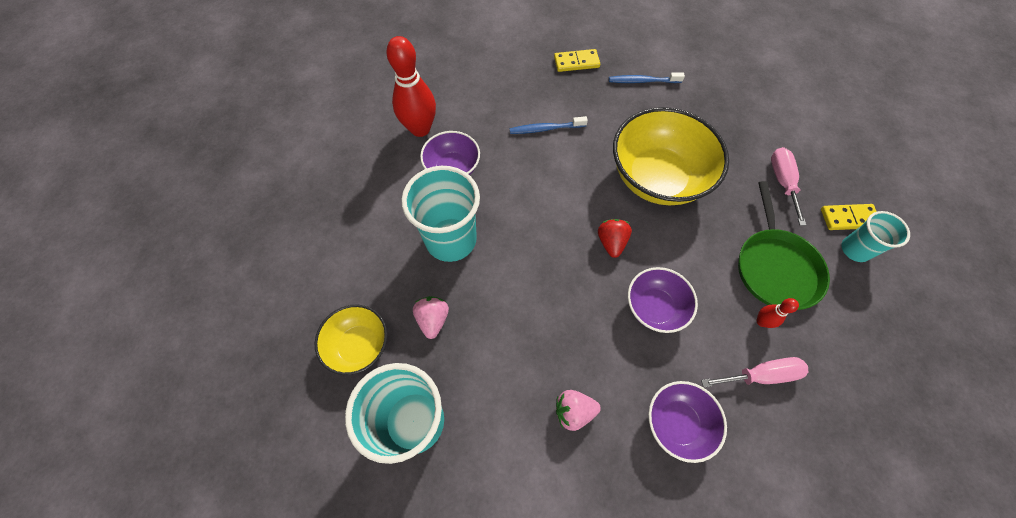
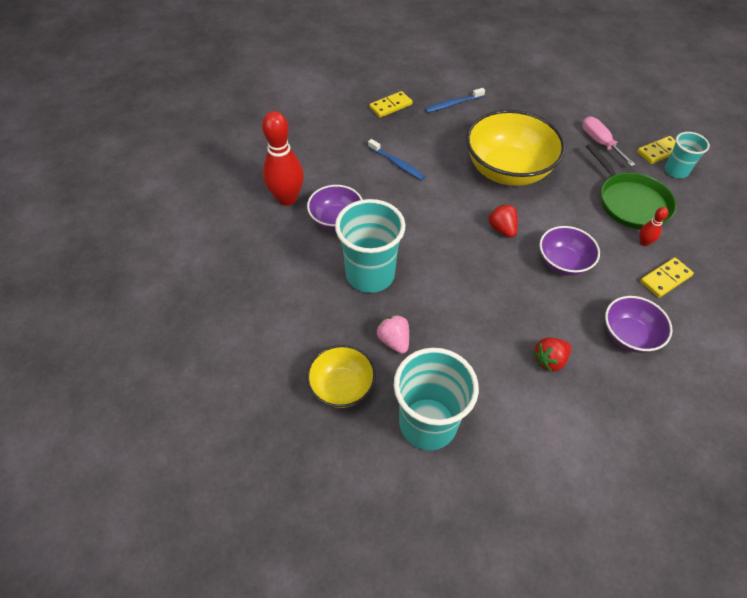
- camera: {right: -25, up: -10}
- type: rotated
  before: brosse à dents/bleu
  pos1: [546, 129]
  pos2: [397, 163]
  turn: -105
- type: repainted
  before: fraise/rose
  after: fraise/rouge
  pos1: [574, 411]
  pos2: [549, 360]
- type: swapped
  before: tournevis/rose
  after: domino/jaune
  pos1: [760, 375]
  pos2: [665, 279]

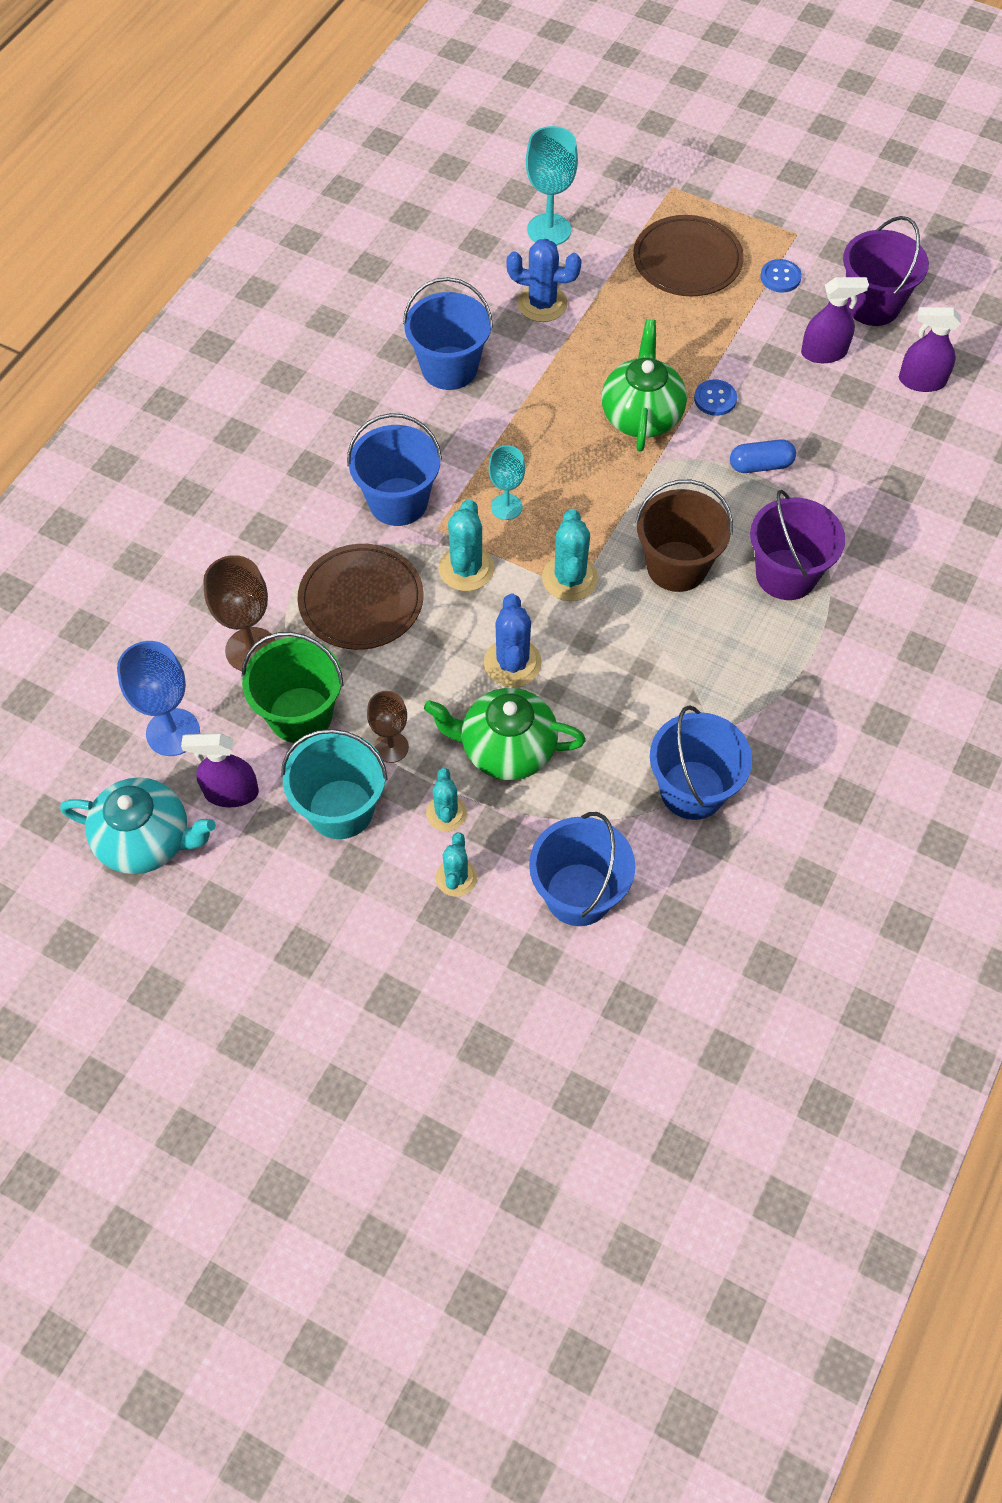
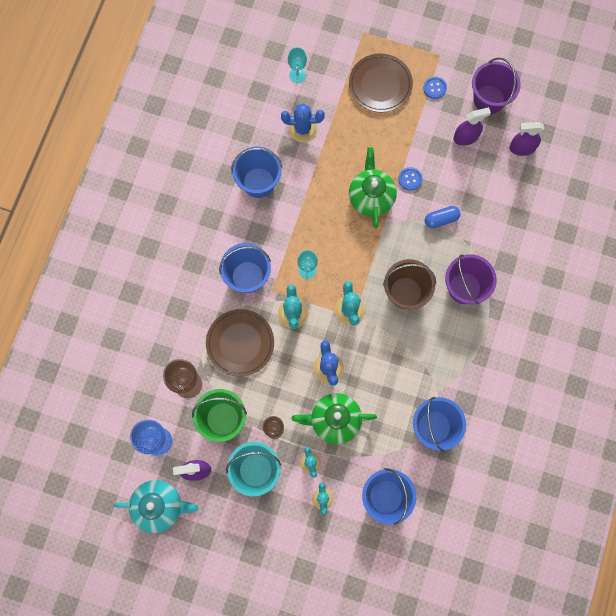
- camera: {right: -10, up: 15}
- type: scaled
  before: verre à pied/turquoise
  pos1: [549, 230]
  pos2: [297, 75]
  scale: 0.64

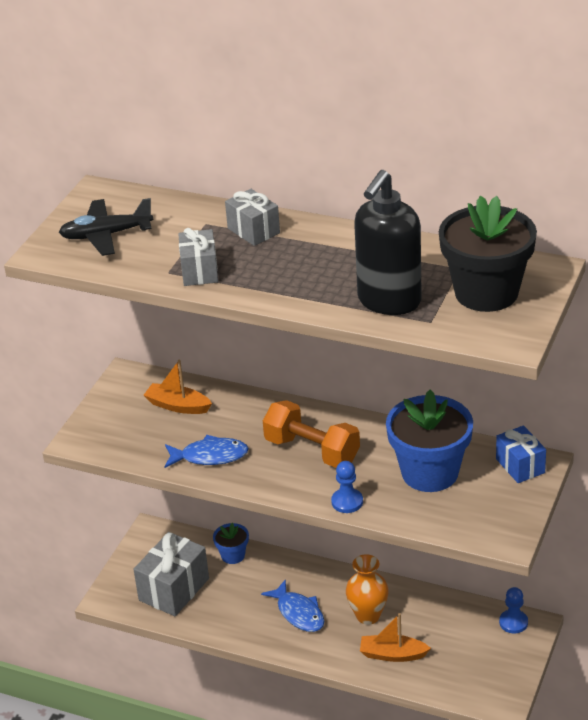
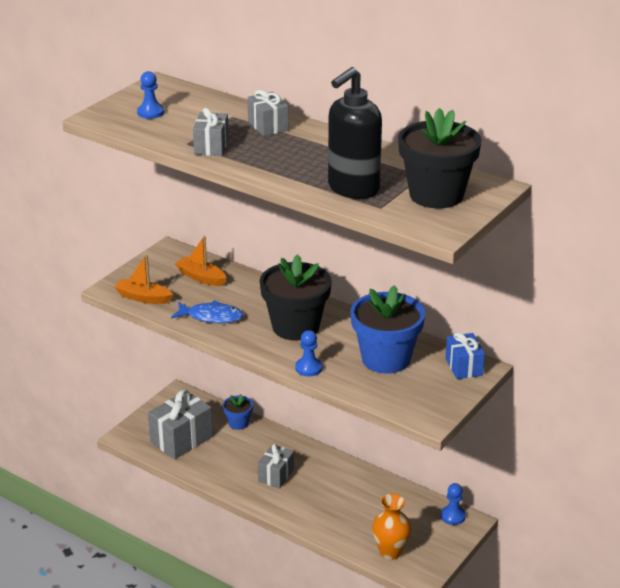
- camera: {right: 10, up: -5}
- type: swapped
  before: avion/noir
  after: pion/bleu
  pos1: [106, 235]
  pos2: [150, 112]
- type: swapped
  before: poisson/bleu
  after: cadeau/gris
  pos1: [299, 613]
  pos2: [276, 475]
- type: swapped
  before: haltère/orange
  after: pot de fleurs/noir
  pos1: [312, 450]
  pos2: [295, 327]
- type: shifted
  before: vase/orange
  pos1: [368, 615]
  pos2: [390, 552]
- type: shifted
  before: bateau/orange
  pos1: [392, 654]
  pos2: [143, 298]

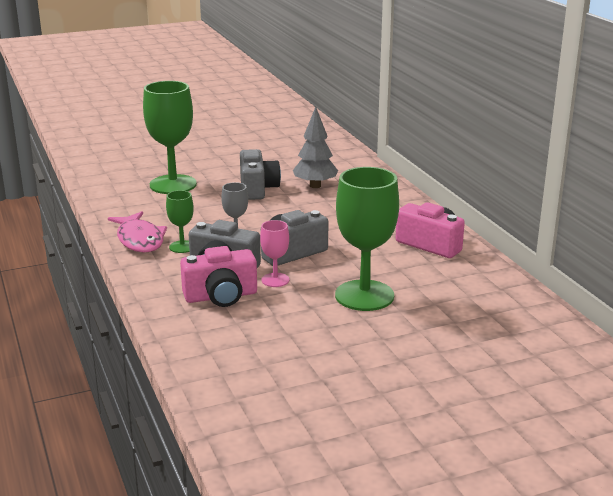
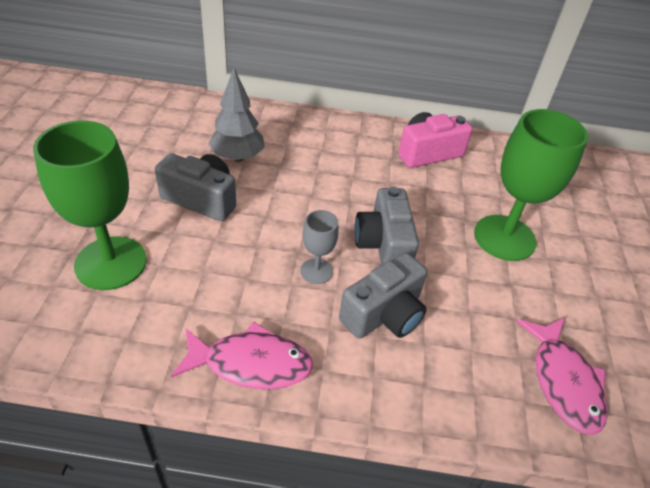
- camera: {right: -65, up: 20}
- type: gone
  before: verre à pied/vert
  pos1: [182, 247]
- type: gone
  before: appareil photo/rose
  pos1: [221, 296]
- type: gone
  before: verre à pied/rose
  pos1: [275, 280]
- type: new
  after: poisson/rose
  pos2: [563, 382]

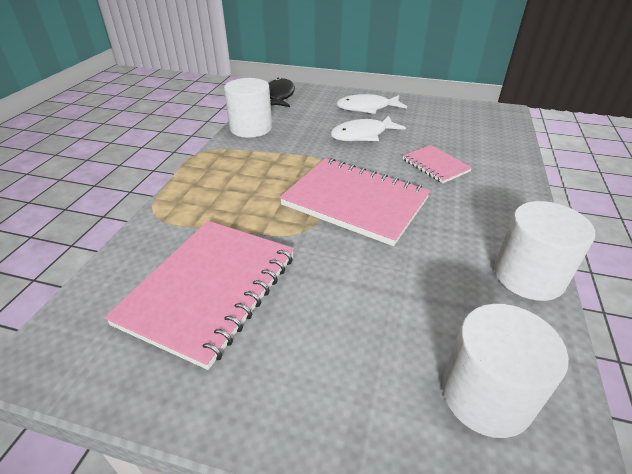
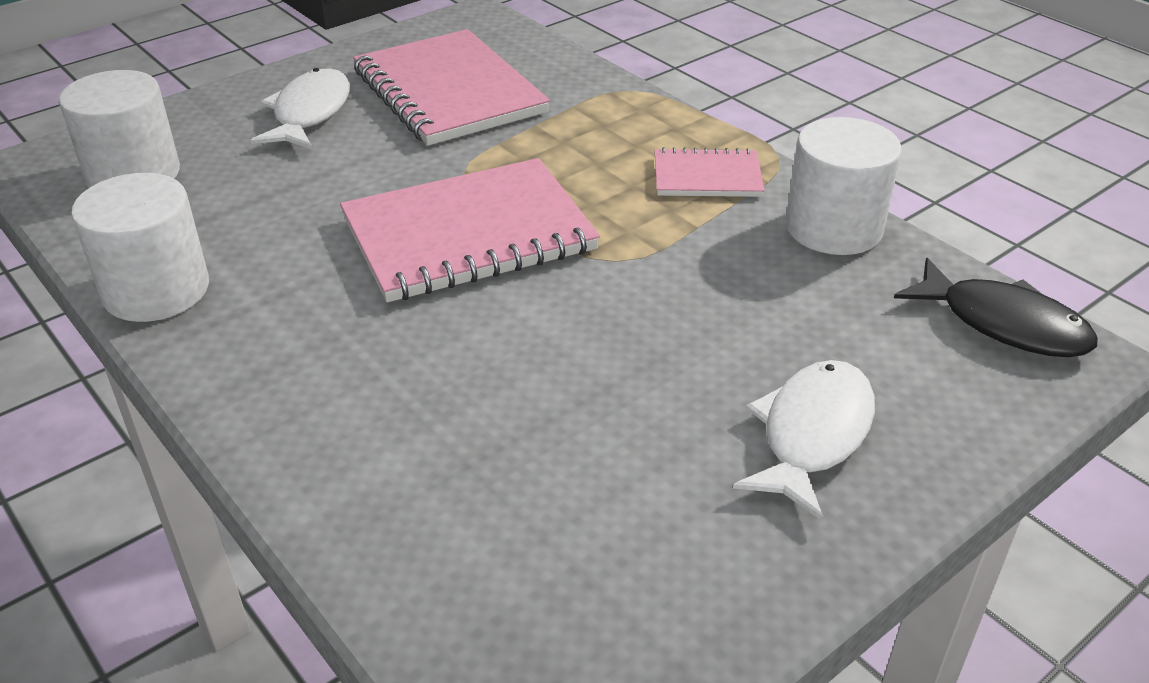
- camera: {right: 125, up: 0}
- type: shifted
  before: poisson/blanc
  pos1: [362, 135]
  pos2: [309, 113]
- type: shifted
  before: carnet/rose
  pos1: [435, 165]
  pos2: [707, 177]

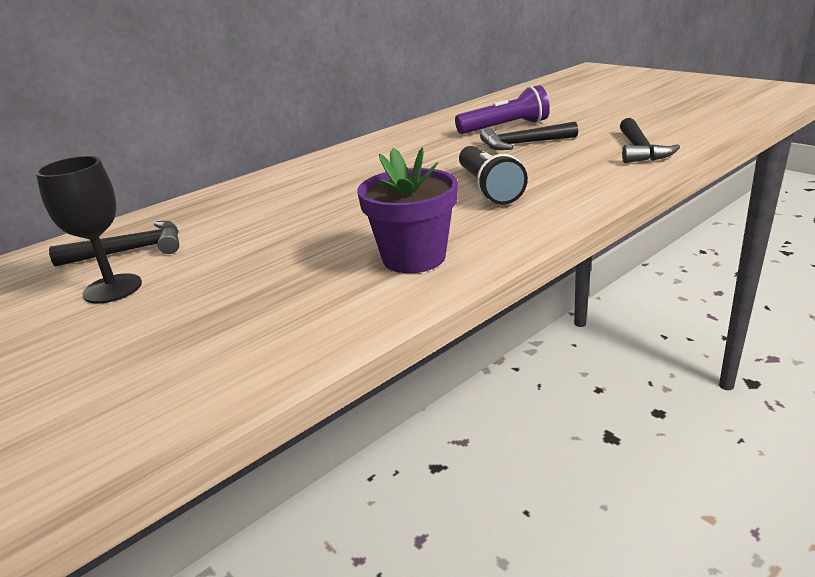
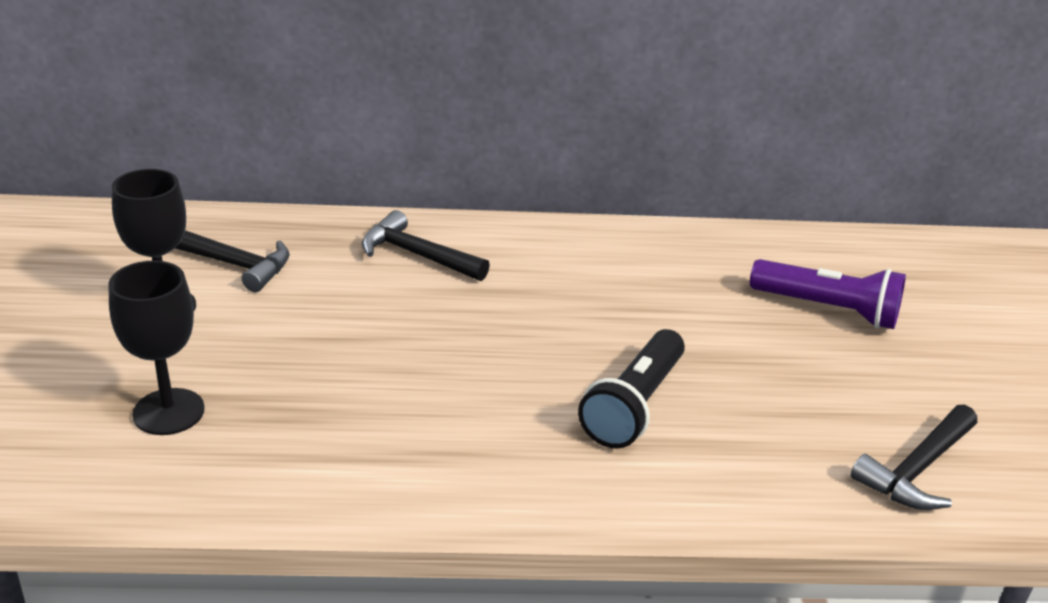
- camera: {right: 35, up: 5}
- type: gone
  before: pot de fleurs/violet
  pos1: [414, 258]
- type: shifted
  before: marteau/noir
  pos1: [523, 144]
  pos2: [417, 255]
- type: new
  after: verre à pied/noir
  pos2: [168, 412]

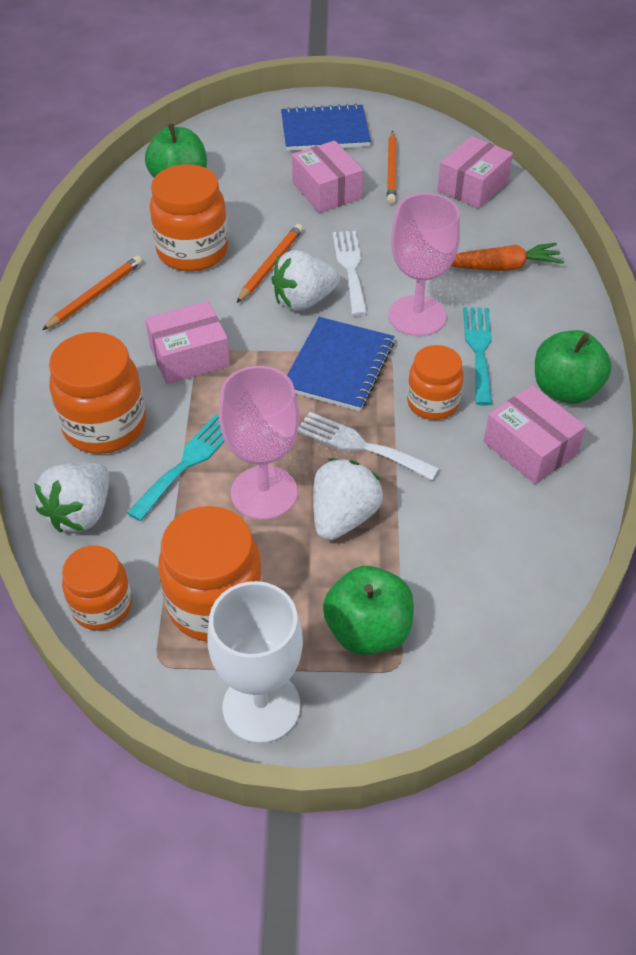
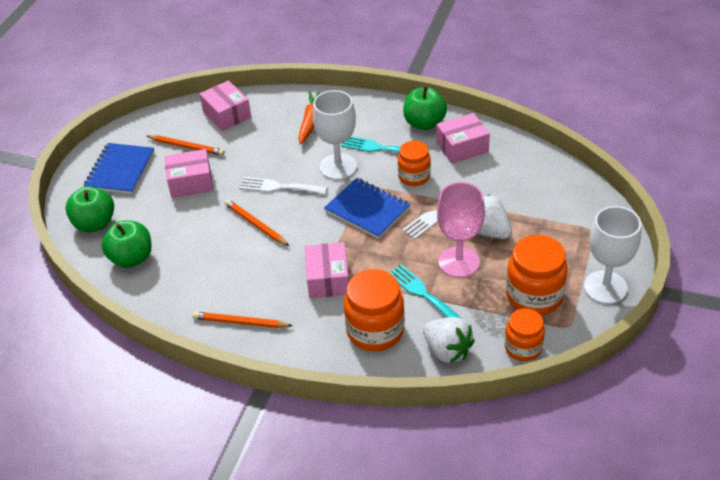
- camera: {right: -70, up: -5}
- type: rotated
  before: crayon/orange
  pos1: [95, 295]
  pos2: [240, 322]
  turn: -45
- type: gone
  before: bocal/orange
  pos1: [192, 251]
- type: gone
  before: fraise/blanc
  pos1: [303, 301]
- type: shifted
  before: pomme/vert
  pos1: [368, 630]
  pos2: [95, 224]
- type: repainted
  before: verre à pied/rose
  after: verre à pied/blanc
  pos1: [417, 316]
  pos2: [338, 167]

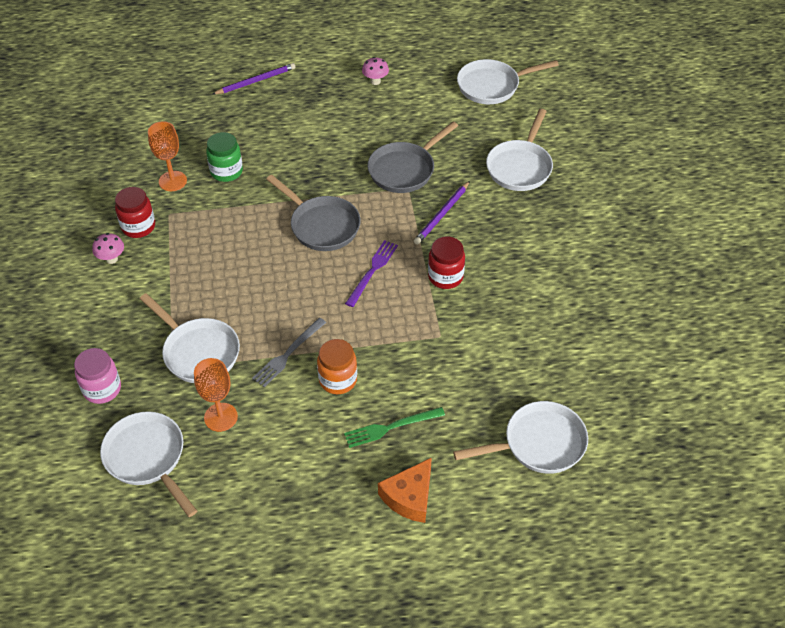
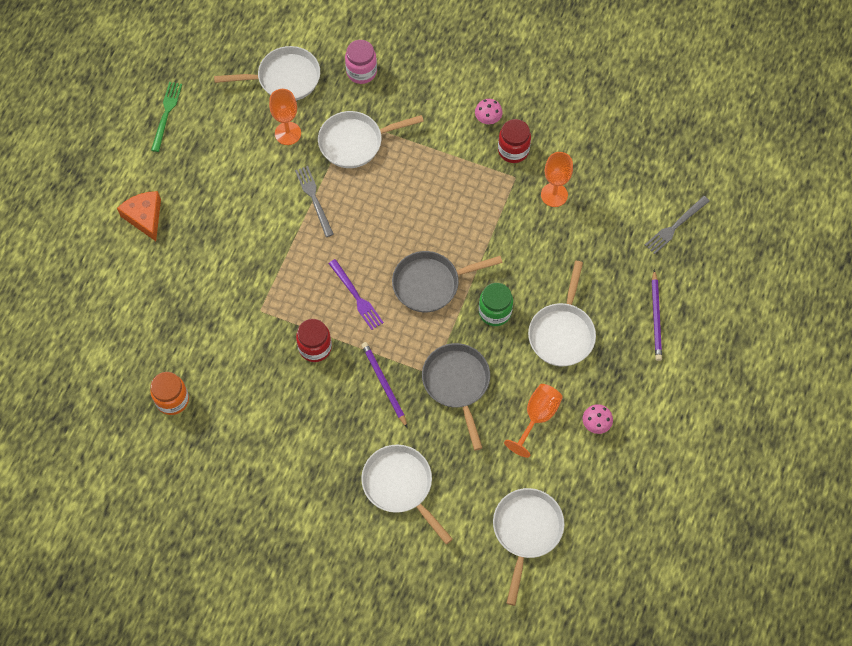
- camera: {right: 120, up: 15}
- type: shifted
  before: bocal/vert
  pos1: [226, 171]
  pos2: [495, 312]
- type: shifted
  before: bocal/orange
  pos1: [338, 380]
  pos2: [172, 400]
- type: shifted
  before: fourchette/vert
  pos1: [391, 427]
  pos2: [166, 114]
- type: shifted
  before: poêle/blanc
  pos1: [539, 444]
  pos2: [562, 333]
- type: new
  after: verre à pied/orange
  pos2: [537, 417]
- type: new
  after: fourchette/gris
  pos2: [675, 226]

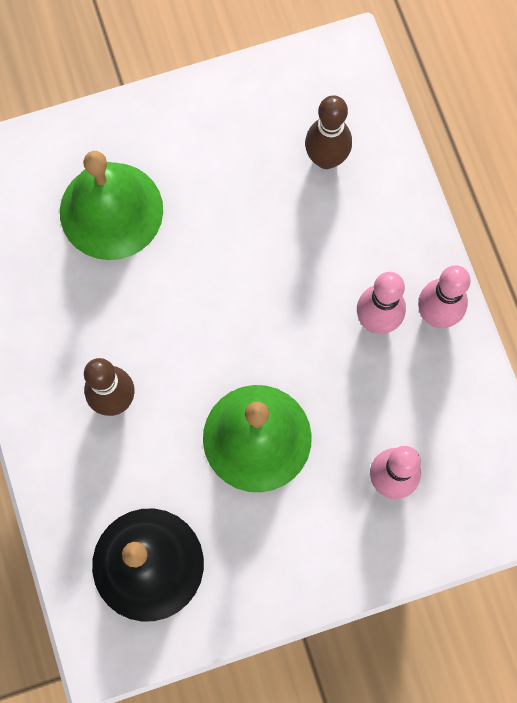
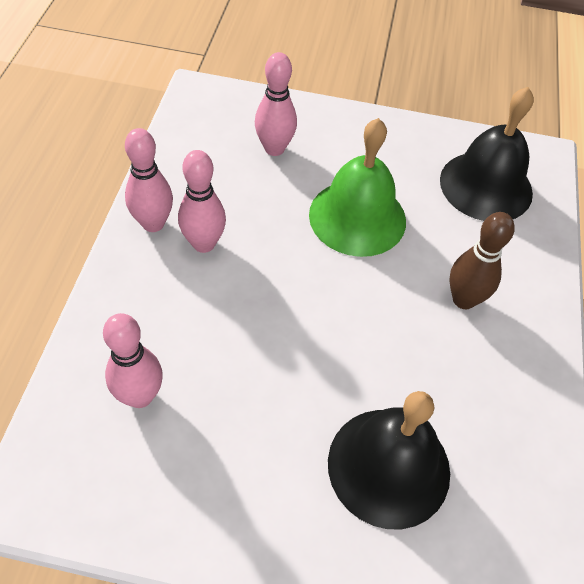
- camera: {right: -155, up: -20}
- type: repainted
  before: cloche/vert
  after: cloche/noir
  pos1: [111, 210]
  pos2: [389, 466]
- type: repainted
  before: quille/marron
  after: quille/rose
  pos1: [326, 158]
  pos2: [140, 396]

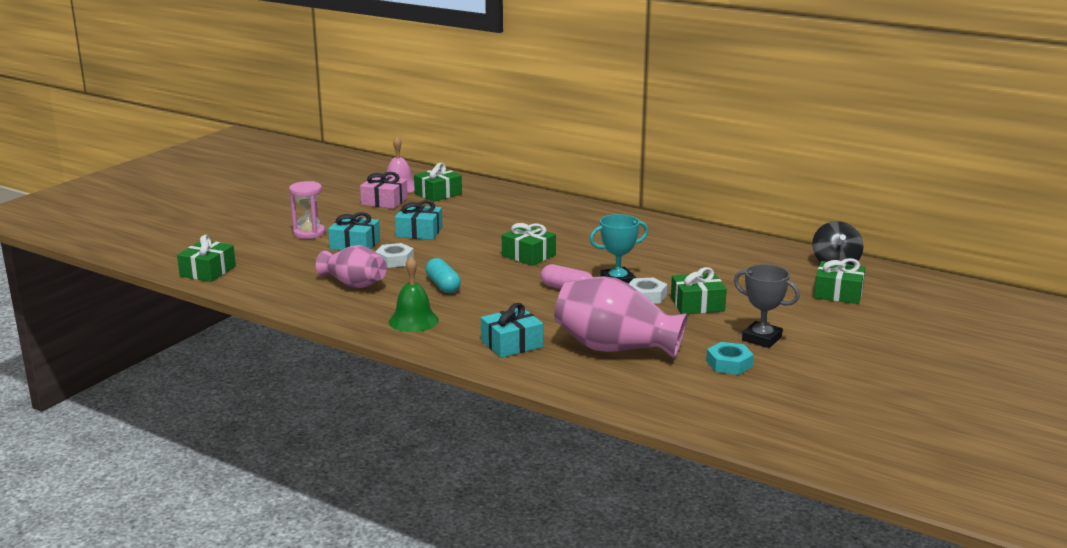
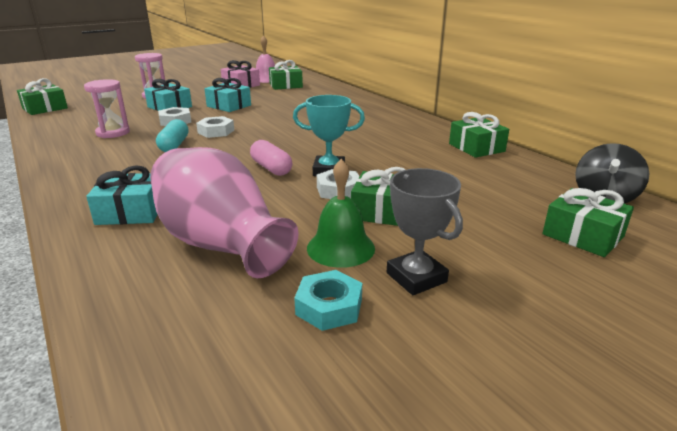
- camera: {right: 25, up: 5}
- type: swapped
  before: vase/rose
  after: sablier/rose
  pos1: [354, 284]
  pos2: [113, 133]
- type: shifted
  before: cloche/vert
  pos1: [413, 321]
  pos2: [340, 248]
- type: shifted
  before: cadeau/vert
  pos1: [528, 255]
  pos2: [476, 147]
- type: new
  after: écrou/blanc
  pos2: [216, 131]

